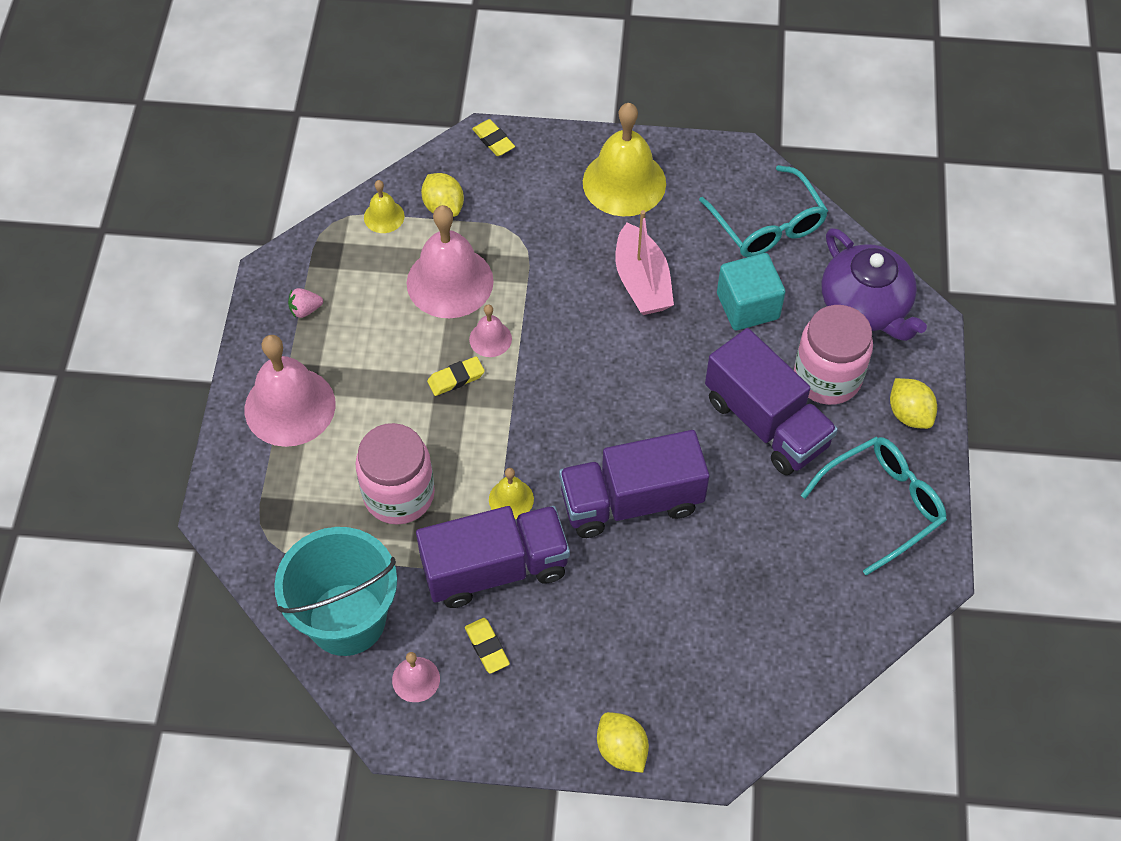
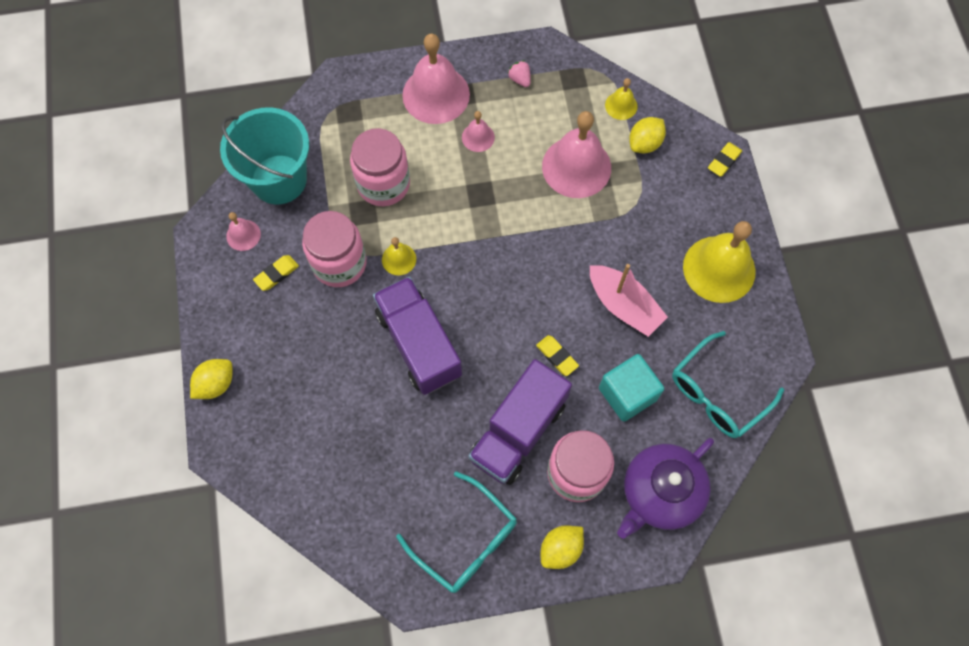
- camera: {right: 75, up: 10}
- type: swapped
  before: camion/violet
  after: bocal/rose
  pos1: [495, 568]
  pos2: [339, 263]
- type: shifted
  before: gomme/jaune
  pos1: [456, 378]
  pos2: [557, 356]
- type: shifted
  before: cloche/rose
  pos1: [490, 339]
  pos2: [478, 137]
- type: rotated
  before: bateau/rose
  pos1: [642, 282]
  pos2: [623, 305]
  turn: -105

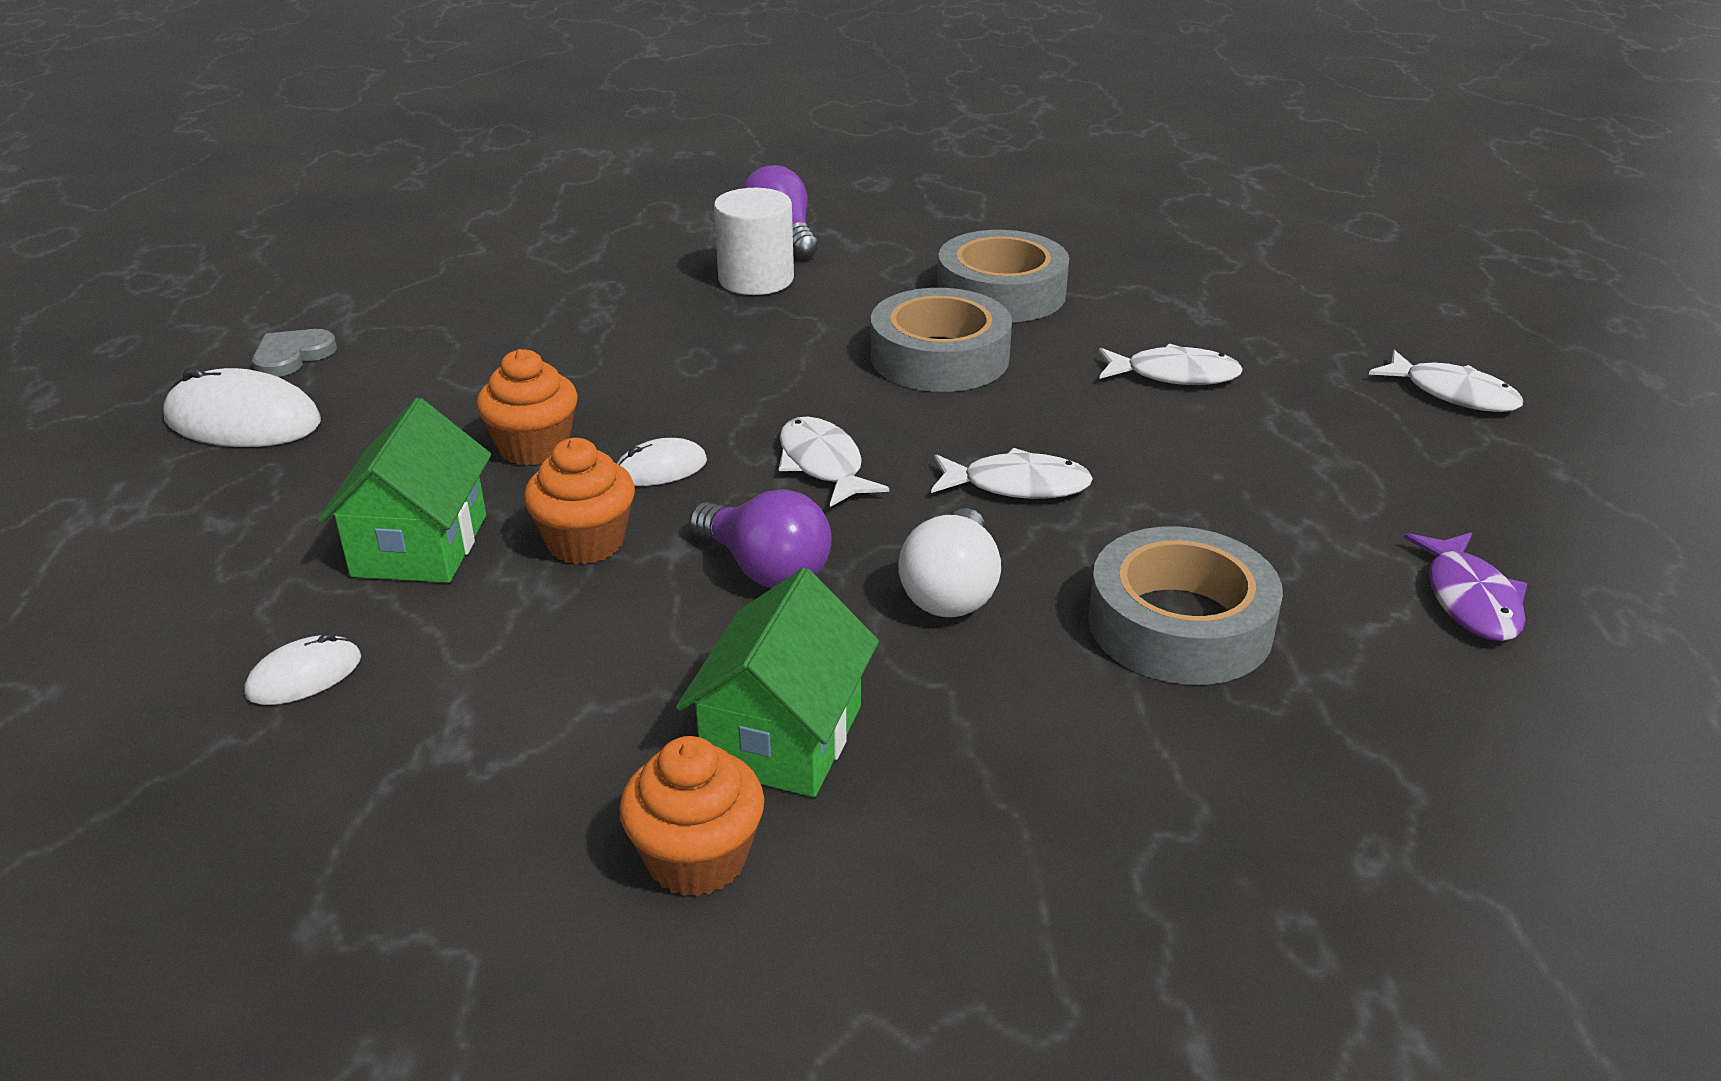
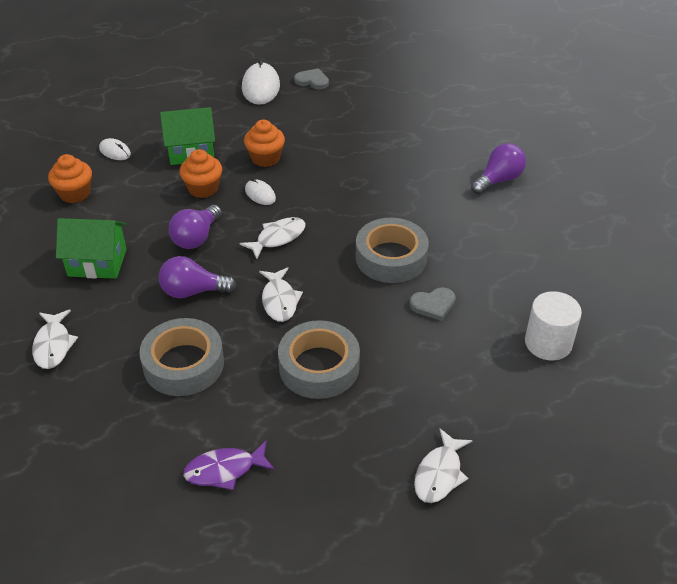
- camera: {right: 75, up: 10}
- type: shifted
  before: muffin/orange
  pos1: [697, 858]
  pos2: [75, 193]
- type: shifted
  before: cylindre/blanc
  pos1: [756, 279]
  pos2: [548, 343]
- type: repainted
  before: ampoule/blanc
  after: ampoule/violet
  pos1: [951, 591]
  pos2: [193, 291]
- type: shifted
  before: ruban adhésif/gris
  pos1: [1001, 293]
  pos2: [319, 366]
- type: shifted
  before: poisson/blanc
  pos1: [1174, 375]
  pos2: [53, 345]
- type: new
  after: cœur/gris
  pos2: [433, 305]

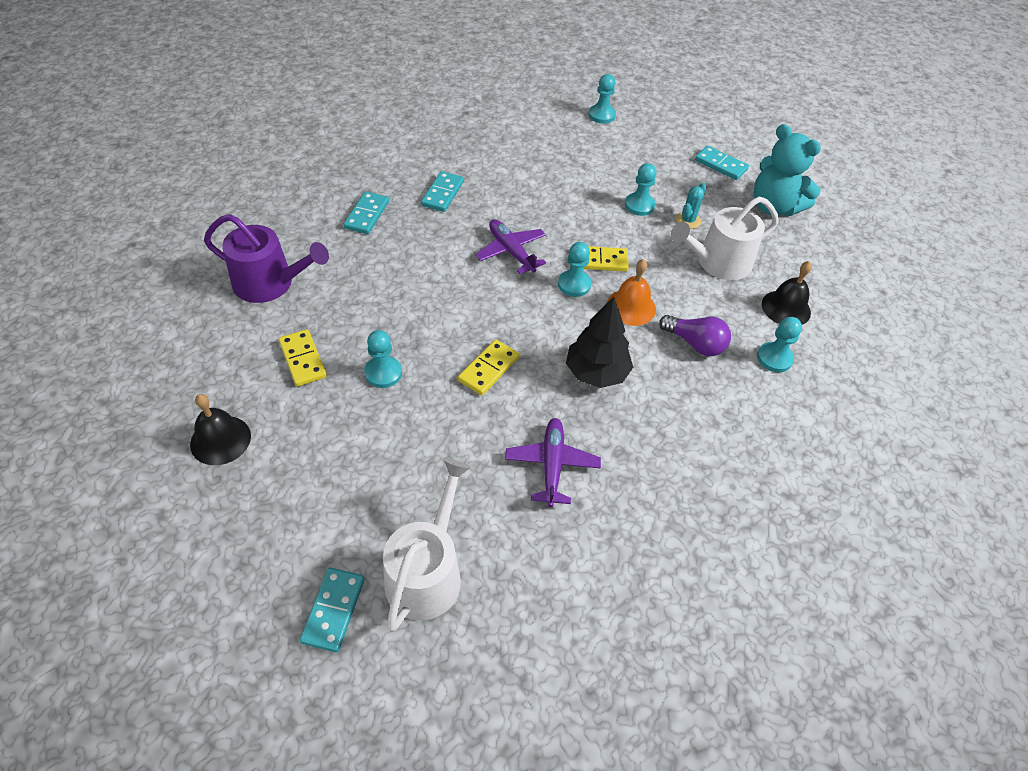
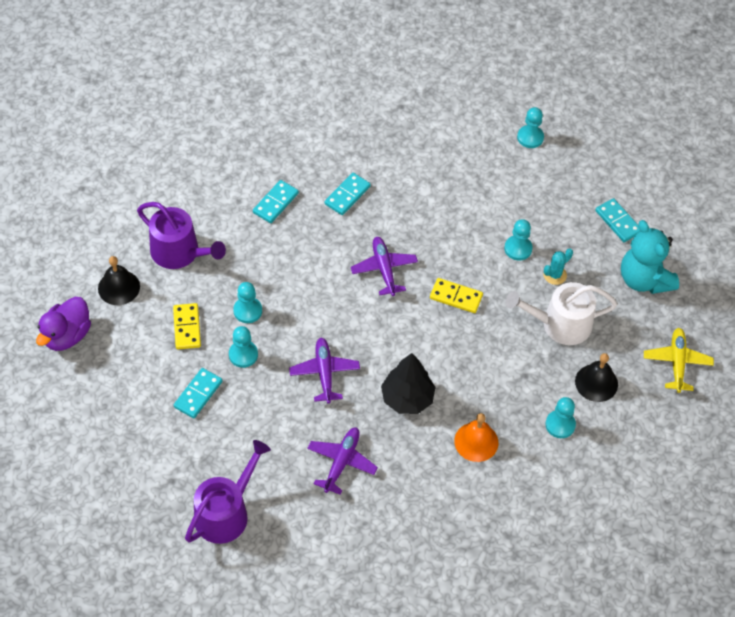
- camera: {right: 20, up: 5}
- type: shifted
  before: cloche/noir
  pos1: [220, 440]
  pos2: [119, 287]
- type: shifted
  before: domino/turquoise
  pos1: [334, 610]
  pos2: [198, 394]
- type: repainted
  before: arrosoir/blanc
  after: arrosoir/violet
  pos1: [427, 572]
  pos2: [226, 512]
- type: swapped
  before: domino/jaune
  after: avion/violet
  pos1: [489, 369]
  pos2: [324, 373]
- type: shifted
  before: pion/turquoise
  pos1: [574, 284]
  pos2: [247, 311]
- type: shifted
  before: cloche/orange
  pos1: [631, 307]
  pos2: [476, 441]
- type: gone
  before: ampoule/violet
  pos1: [695, 343]
- type: new
  after: canard/violet
  pos2: [67, 335]
- type: new
  after: avion/jaune
  pos2: [677, 362]

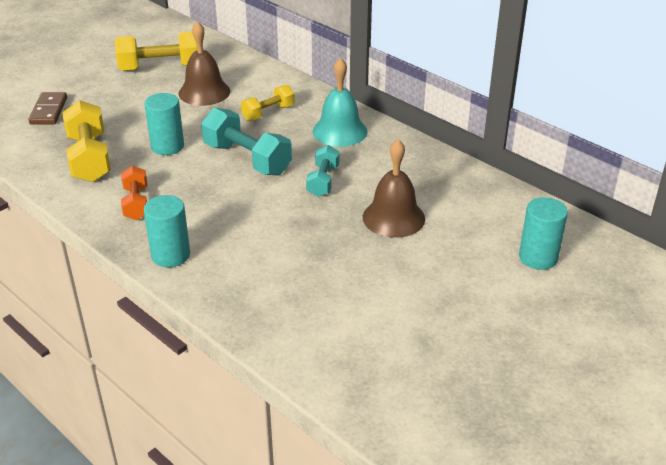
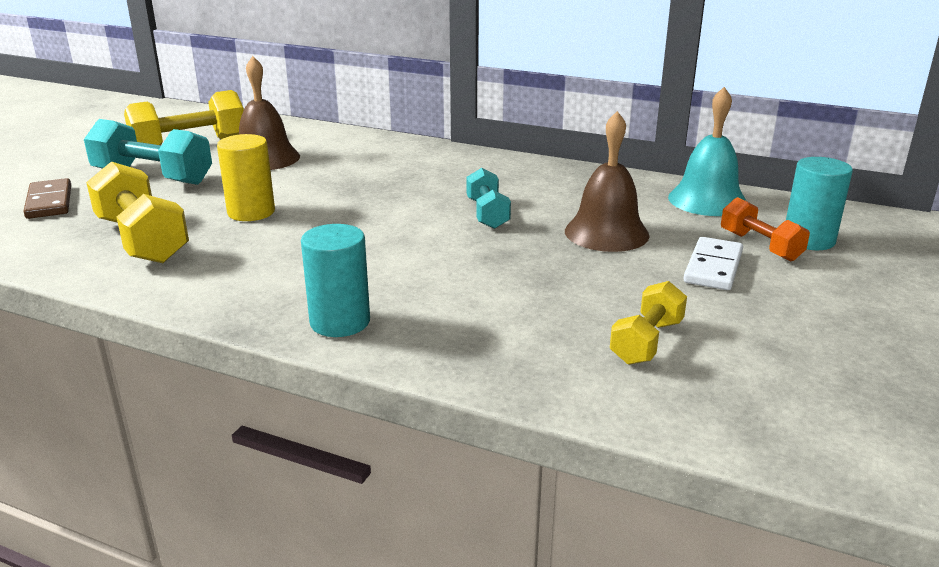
- camera: {right: -20, up: -10}
- type: shifted
  before: haltère/orange
  pos1: [136, 203]
  pos2: [760, 246]
- type: repainted
  before: cylindre/turquoise
  after: cylindre/jaune
  pos1: [167, 146]
  pos2: [251, 212]
- type: shifted
  before: haltère/turquoise
  pos1: [247, 159]
  pos2: [153, 177]
- type: shifted
  before: haltère/jaune
  pos1: [268, 113]
  pos2: [646, 342]
- type: shifted
  before: cloche/turquoise
  pos1: [340, 131]
  pos2: [707, 200]
- type: new
  after: domino/blanc
  pos2: [713, 267]

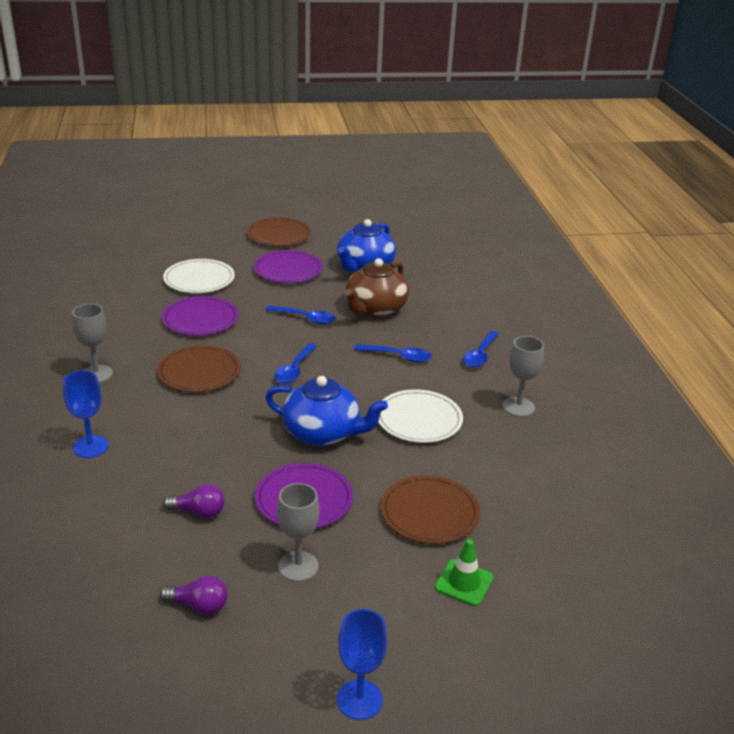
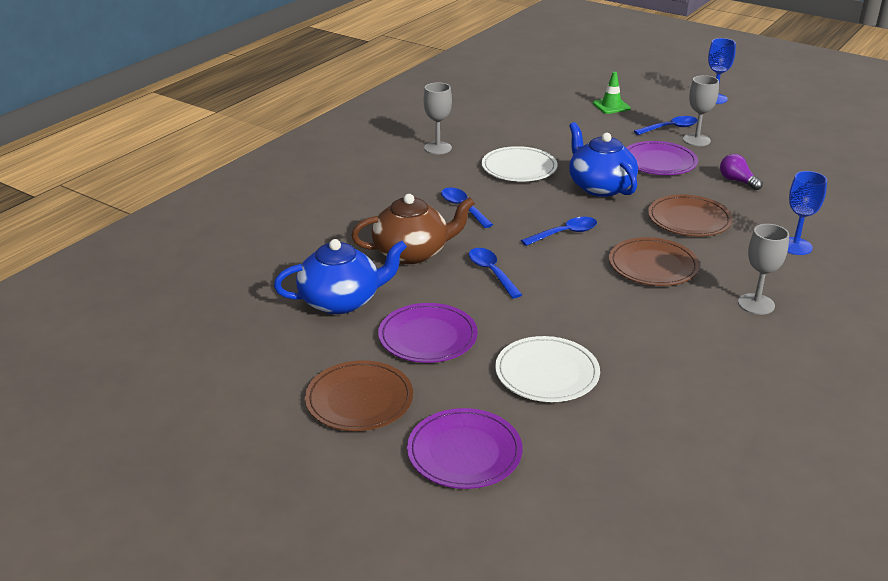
- camera: {right: -135, up: 0}
- type: gone
  before: ampoule/violet
  pos1: [199, 606]
- type: shifted
  before: assiette/violet
  pos1: [200, 319]
  pos2: [464, 452]
- type: shifted
  before: assiette/marron
  pos1: [429, 513]
  pos2: [689, 219]
- type: shifted
  before: cuillère/bleu
  pos1: [480, 355]
  pos2: [670, 128]

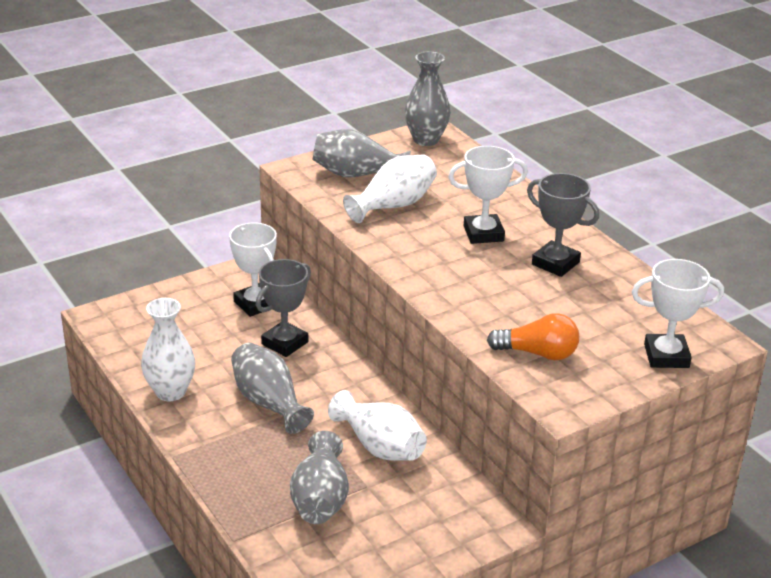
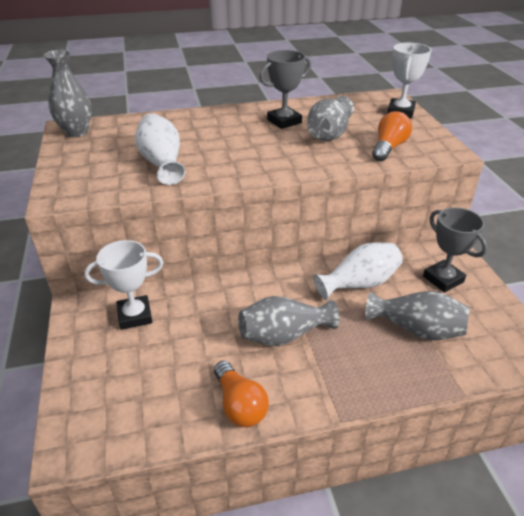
- camera: {right: -70, up: 5}
- type: swapped
  before: vase/blanc
  after: ampoule/orange
  pos1: [170, 392]
  pos2: [239, 405]
- type: shifted
  before: trophée/gris
  pos1: [285, 343]
  pos2: [443, 279]
- type: shifted
  before: vase/gris
  pos1: [357, 174]
  pos2: [328, 135]
- type: gone
  before: trophée/blanc
  pos1: [483, 233]

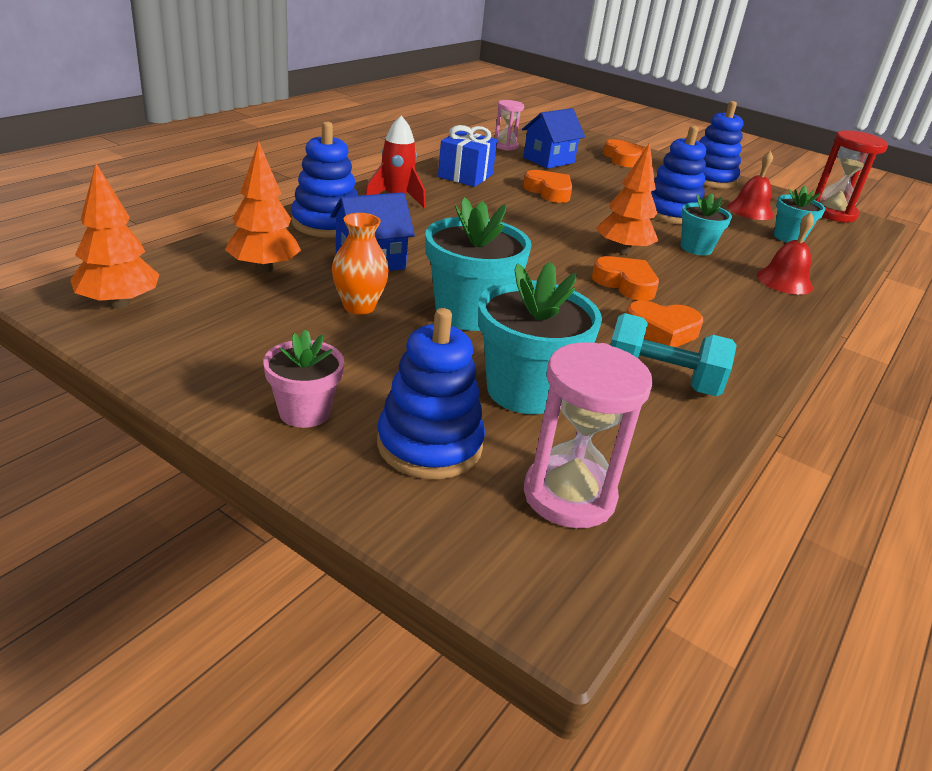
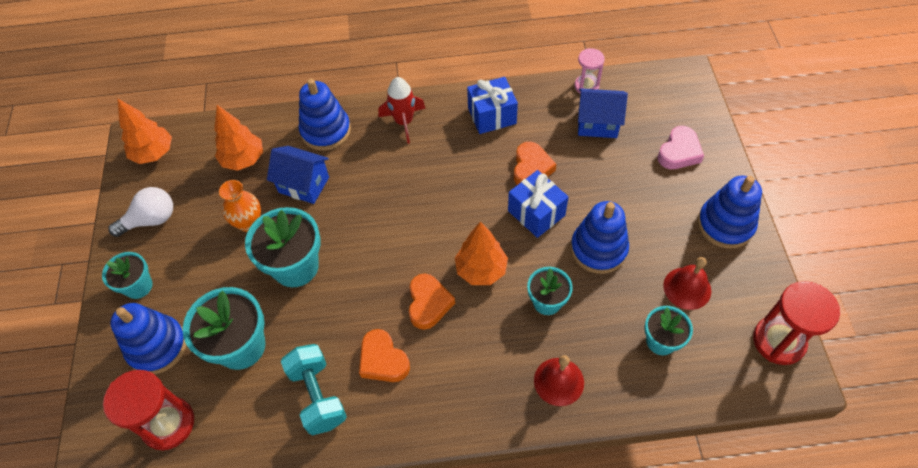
- camera: {right: 55, up: 25}
- type: repainted
  before: pot de fleurs/rose
  after: pot de fleurs/turquoise
  pos1: [304, 412]
  pos2: [138, 286]
- type: repainted
  before: sablier/rose
  after: sablier/rouge
  pos1: [569, 496]
  pos2: [168, 424]
- type: repainted
  before: cœur/orange
  after: cœur/rose
  pos1: [623, 159]
  pos2: [679, 152]
- type: new
  after: ampoule/blanc
  pos2: [151, 220]
- type: new
  after: cadeau/bleu
  pos2: [536, 213]

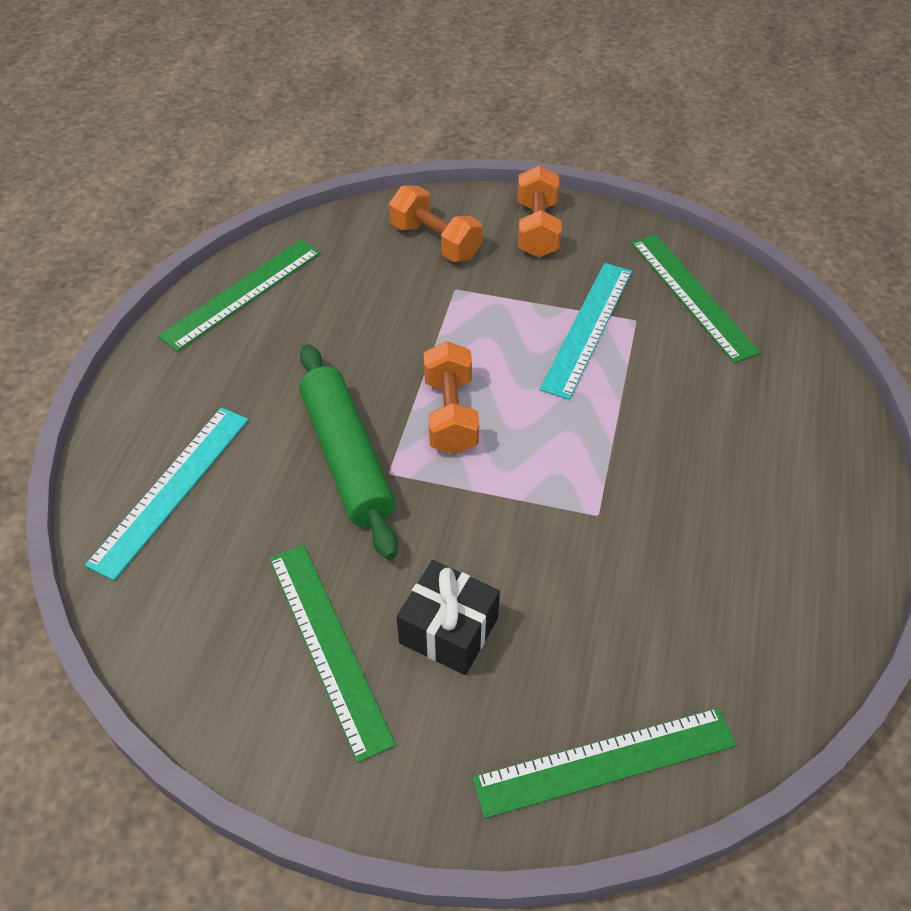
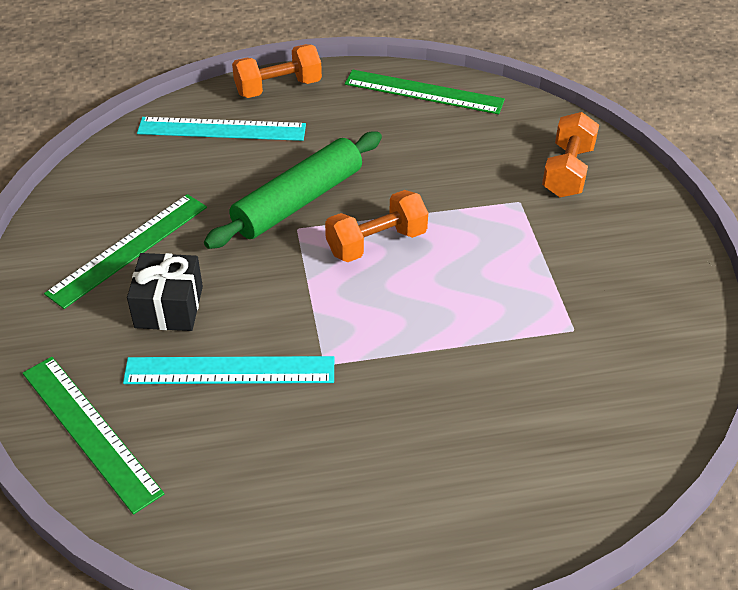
- camera: {right: 65, up: -5}
- type: shifted
  before: haltère/orange
  pos1: [537, 229]
  pos2: [278, 88]
- type: shifted
  before: règle/turquoise
  pos1: [587, 328]
  pos2: [230, 370]
- type: gone
  before: règle/vert
  pos1: [692, 296]

